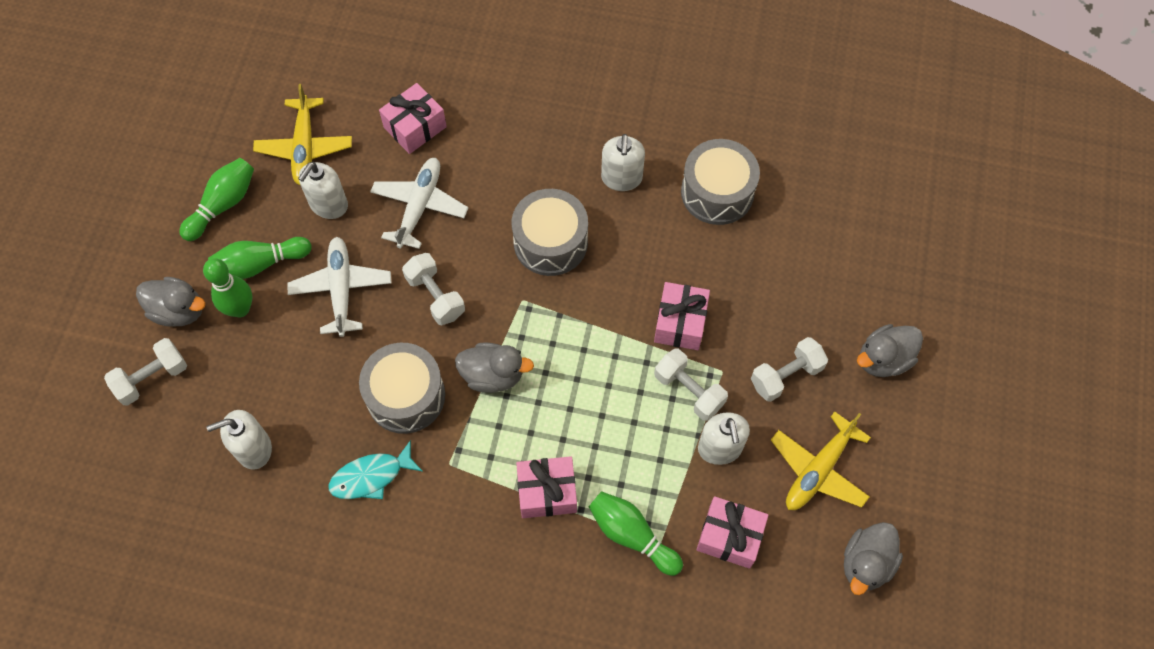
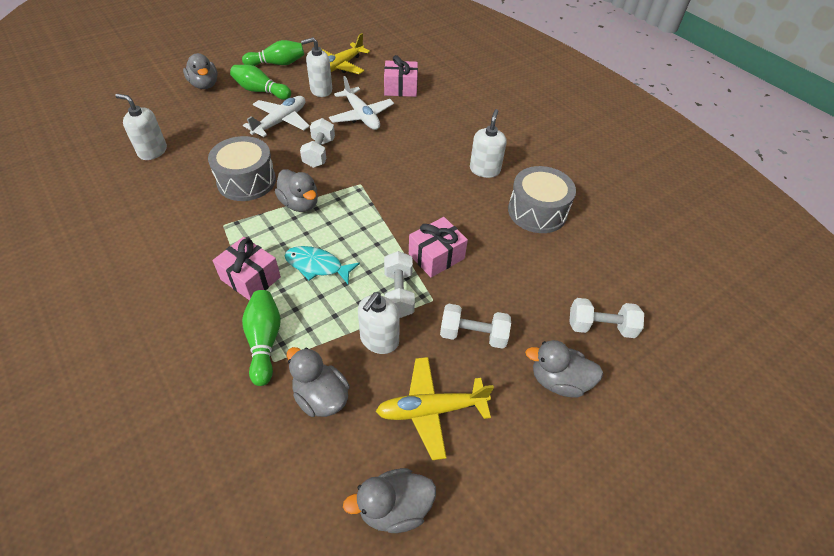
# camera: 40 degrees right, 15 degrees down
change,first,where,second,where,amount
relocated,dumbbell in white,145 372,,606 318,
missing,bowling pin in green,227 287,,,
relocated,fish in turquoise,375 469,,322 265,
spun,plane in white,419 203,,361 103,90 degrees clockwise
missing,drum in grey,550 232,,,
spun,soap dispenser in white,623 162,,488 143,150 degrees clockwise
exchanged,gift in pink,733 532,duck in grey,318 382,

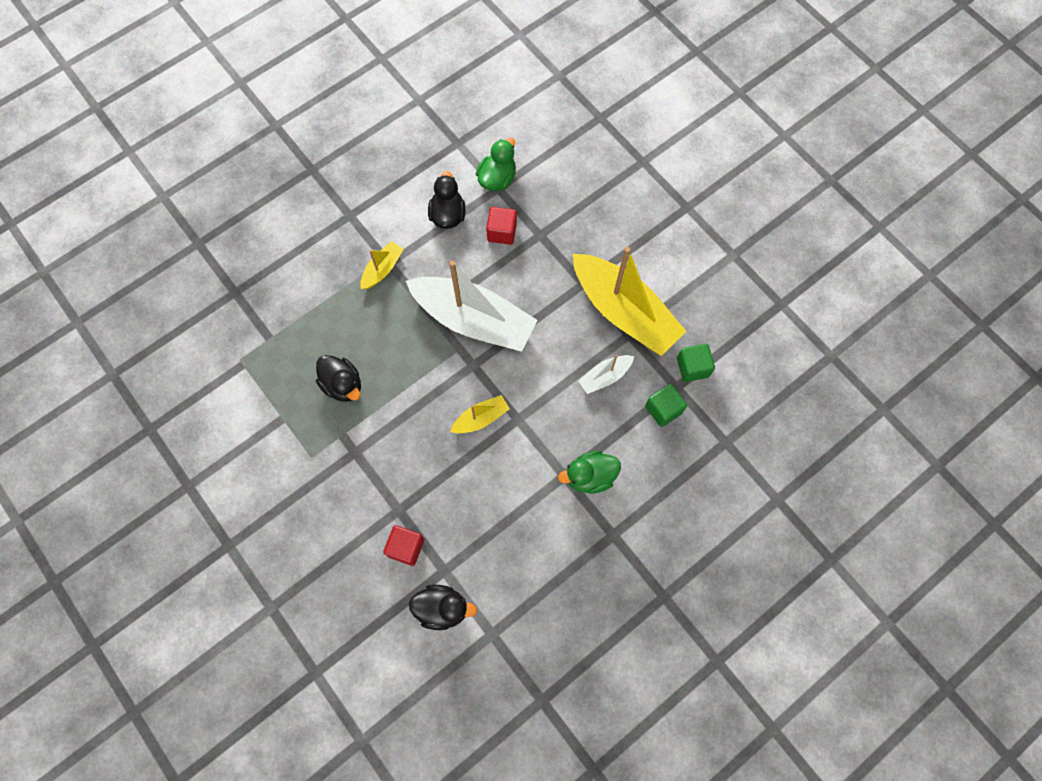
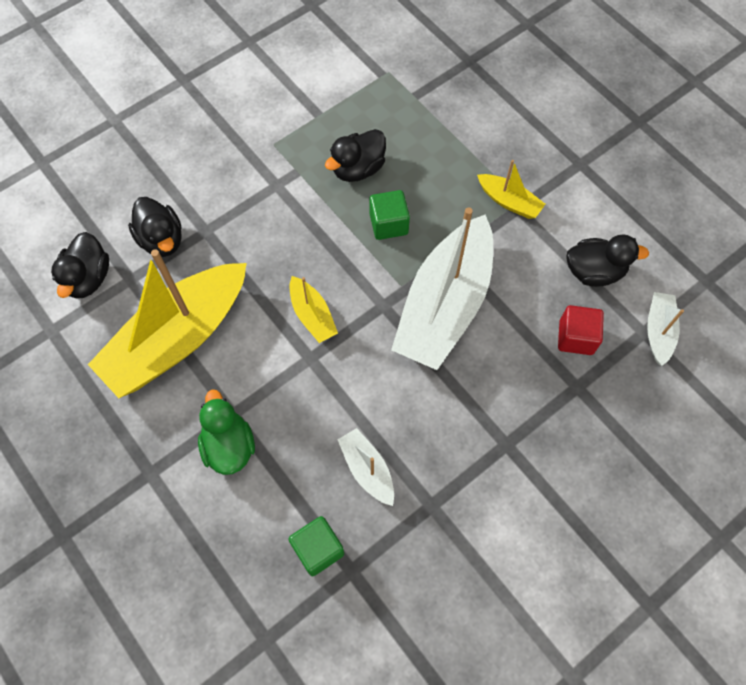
# camera: 90 degrees right, 5 degrees down
change,first,where,second,where,amount
exchanged,cube in red,403 545,duck in black,155 227,
exchanged,duck in green,496 164,boat in white,665 329,
relocated,boat in yellow,629 301,,167 323,
relocated,cube in green,696 363,,389 215,

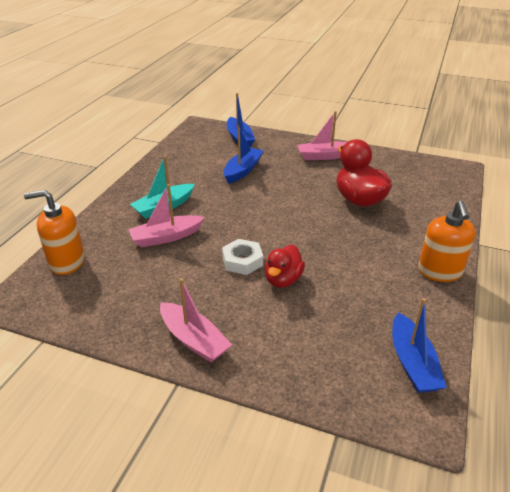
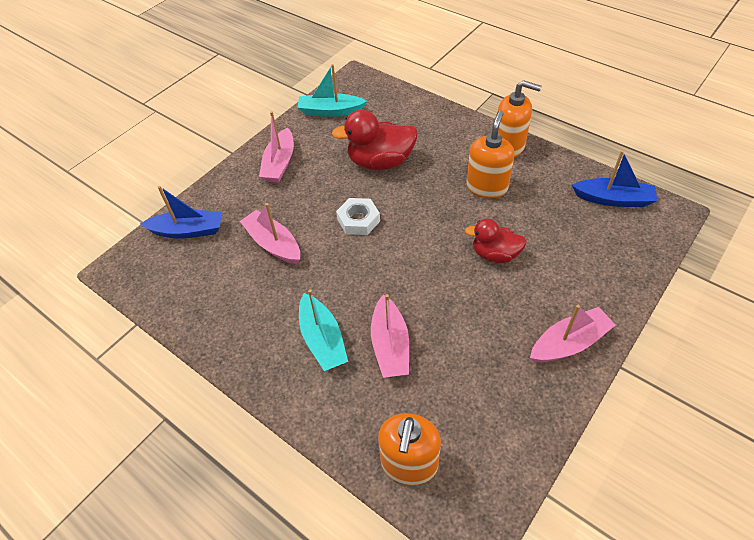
# camera: 70 degrees left, 15 degrees up
change,first,where,second,where,amount
relocated,nut in white,242 257,,358 216,
colour,boat in blue,244 155,boat in pink,270 233,
spun,duck in red,285 266,,496 241,150 degrees clockwise
appeared,,,boat in turquoise,332 90,
appeared,,,soap dispenser in orange,490 155,

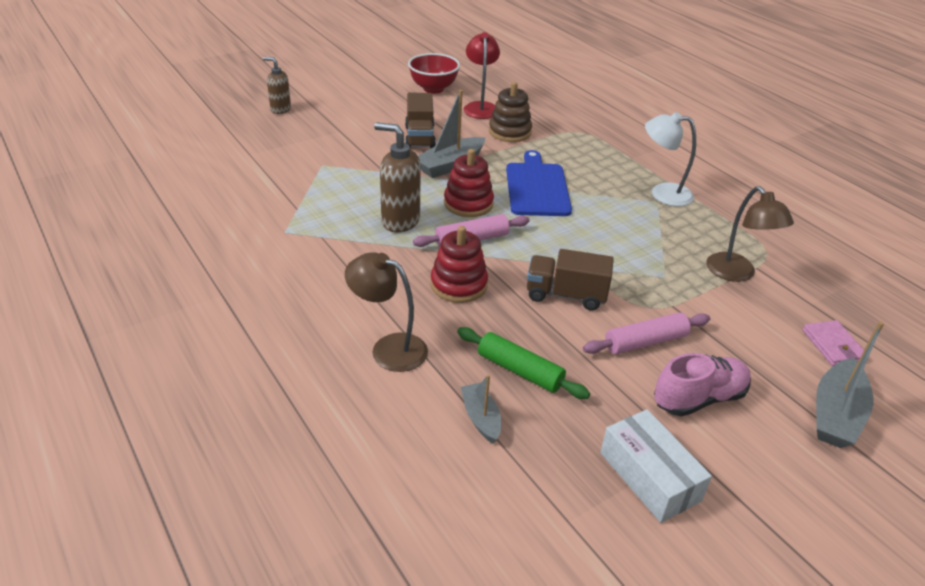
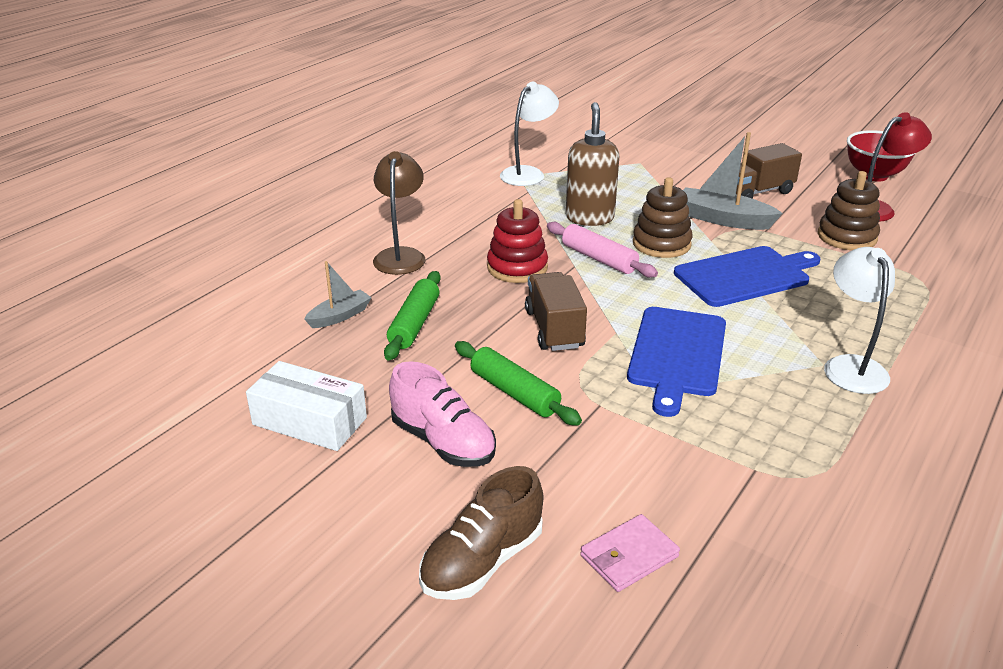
# camera: 70 degrees right, 5 degrees down
change,first,where,second,where,amount
missing,soap dispenser in brown,277 85,,,
colour,stacking toy in red,469 183,stacking toy in brown,663 217,
colour,rolling pin in pink,646 333,rolling pin in green,518 383,
spun,box in white,656 466,,306 406,75 degrees clockwise
missing,lamp in brown,750 234,,,
exchanged,boat in grey,850 384,shoe in brown,481 533,
appeared,,,lamp in white,529 134,
appeared,,,cutting board in blue,676 362,

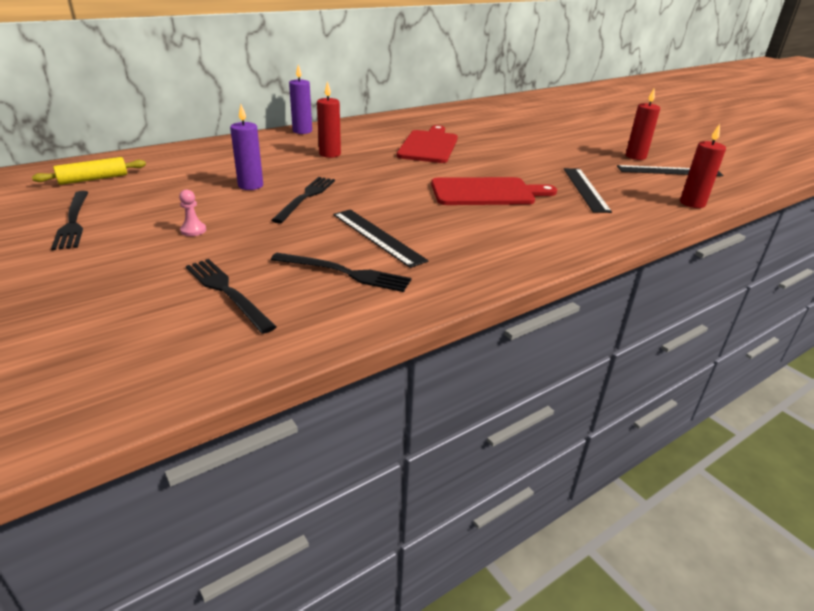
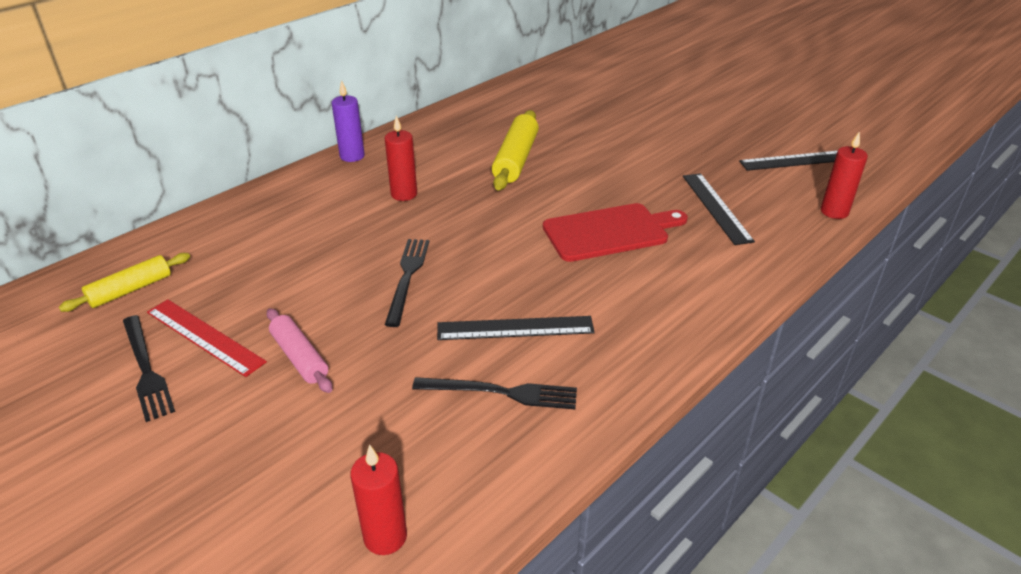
# camera: 10 degrees left, 5 degrees up
change,first,where,second,where,amount
exchanged,pawn in pink,192 213,rolling pin in pink,299 350,
missing,fork in black,231 296,,,
missing,candle in purple,246 147,,,
spun,ruler in black,380 238,,516 328,45 degrees counterclockwise
exchanged,cutting board in red,427 144,rolling pin in yellow,515 150,
relocated,candle in red,643 124,,378 499,
appeared,,,ruler in red,207 338,

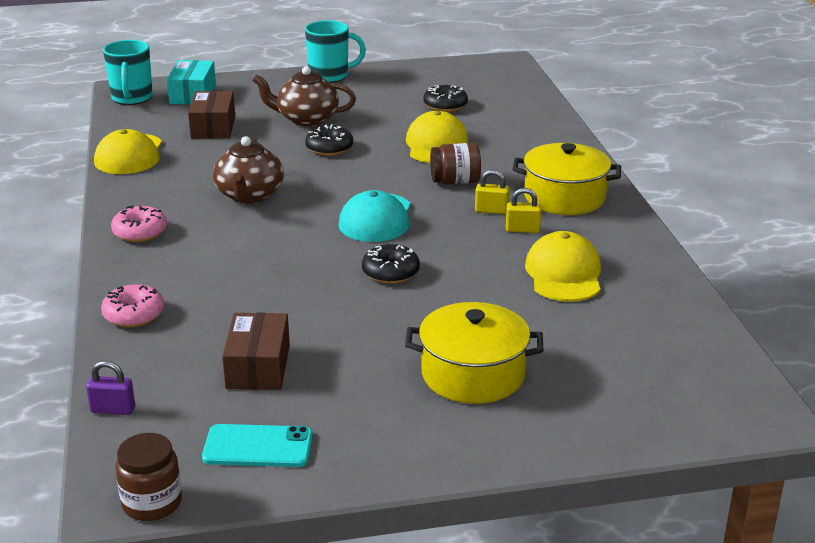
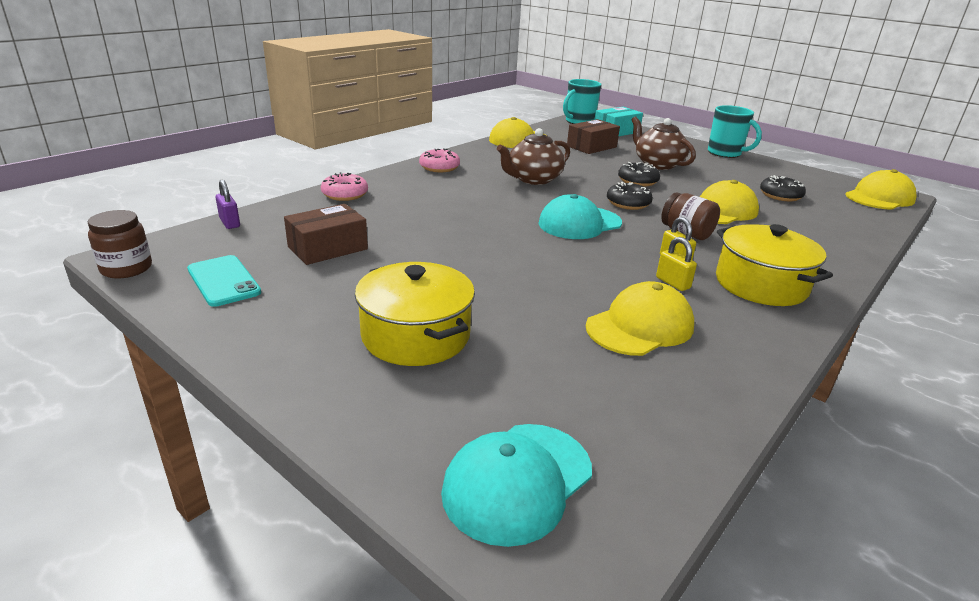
# camera: 50 degrees right, 0 degrees up
change,first,where,second,where,amount
relocated,donut in black,391 264,,630 196,
appeared,,,cap in turquoise,516 485,
appeared,,,cap in yellow,881 189,

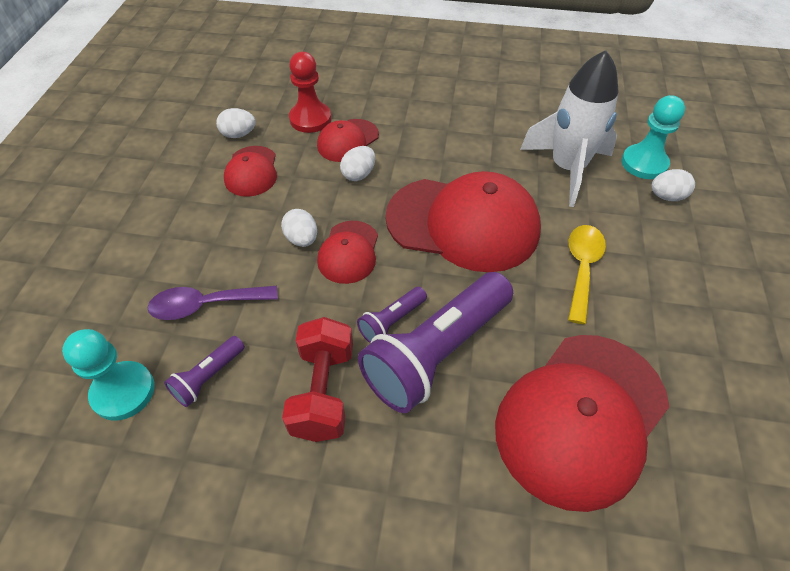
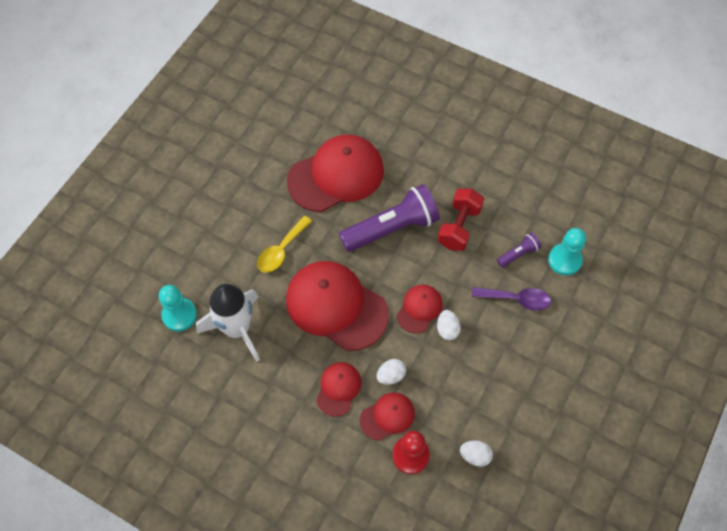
# camera: 160 degrees left, 10 degrees up
change,first,where,second,where,amount
relocated,cap in red,250 171,,338 389,
missing,flashlight in purple,392 315,,,
missing,egg in white,673 185,,,

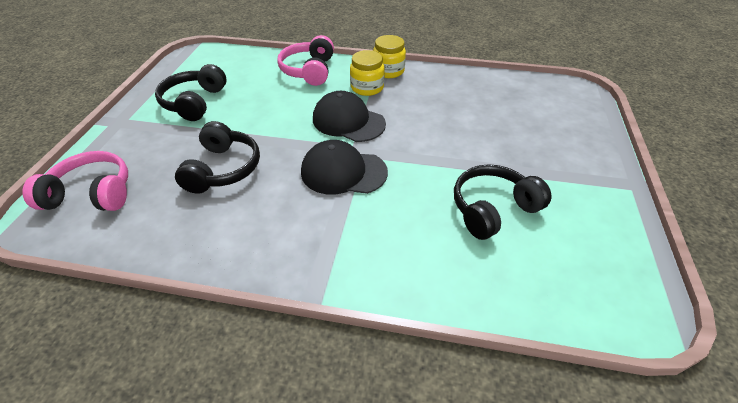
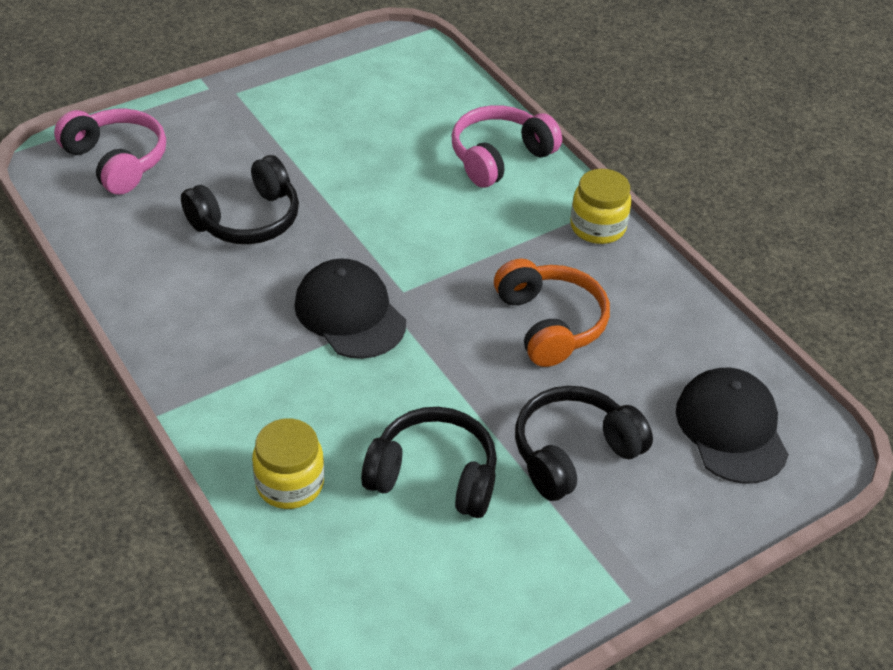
# camera: 45 degrees right, 0 degrees up
change,first,where,second,where,amount
relocated,headphones in black,191 92,,584 443,
relocated,cap in black,349 116,,732 426,
relocated,jar in yellow,367 73,,288 463,
appeared,,,headphones in orange,552 313,

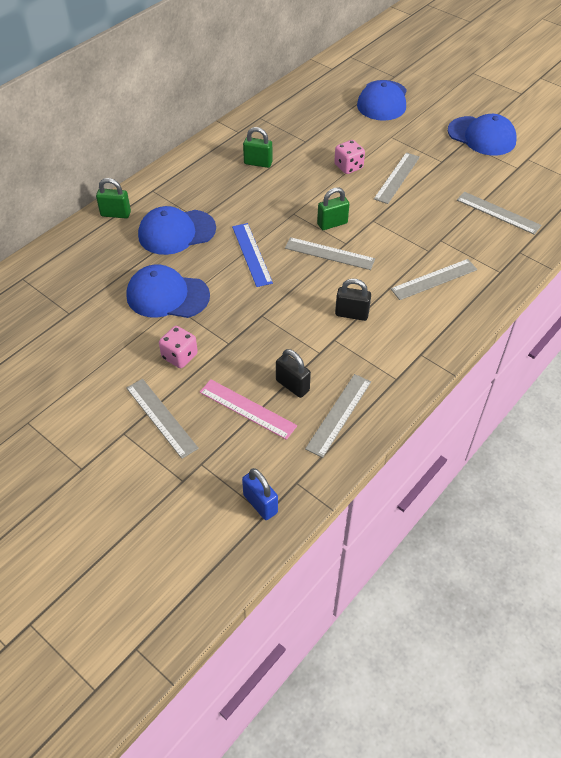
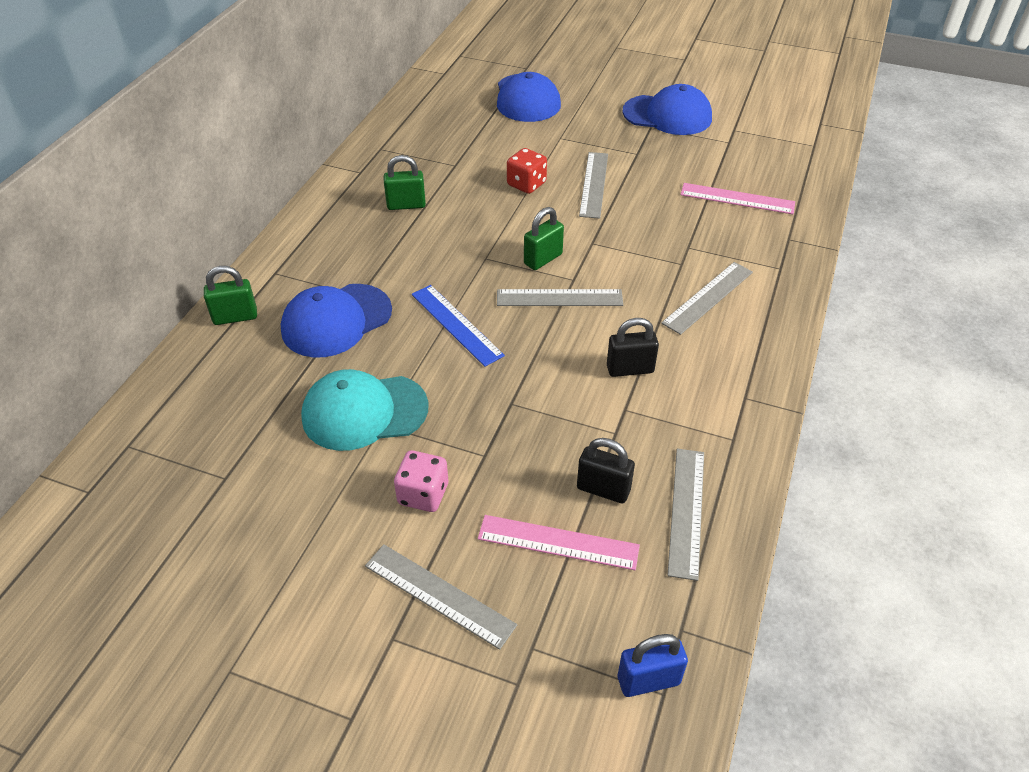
# camera: 20 degrees left, 5 degrees down
change,first,where,second,where,amount
colour,cap in blue,168 291,cap in turquoise,365 410,
spun,padlock in blue,260 494,,653 665,45 degrees counterclockwise
colour,dice in pink,349 157,dice in red,527 171,
colour,ruler in grey,499 213,ruler in pink,738 198,

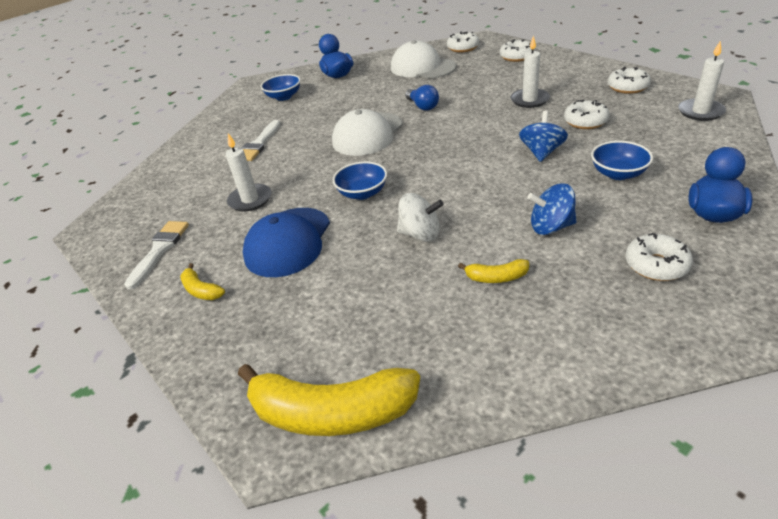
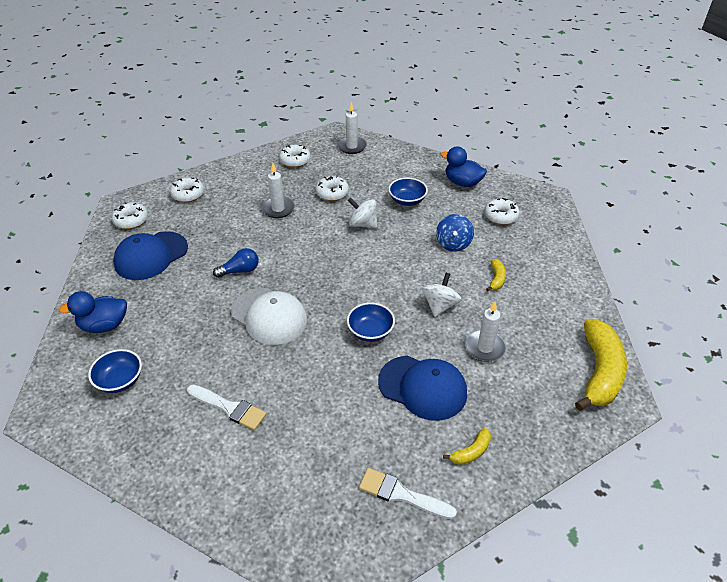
# camera: 85 degrees left, 5 degrees up
change,first,where,second,where,amount
relocated,candle in white,248 172,,486 331,
colour,cap in white,424 59,cap in blue,150 255,
colour,spinning top in blue,543 136,spinning top in white,362 213,

